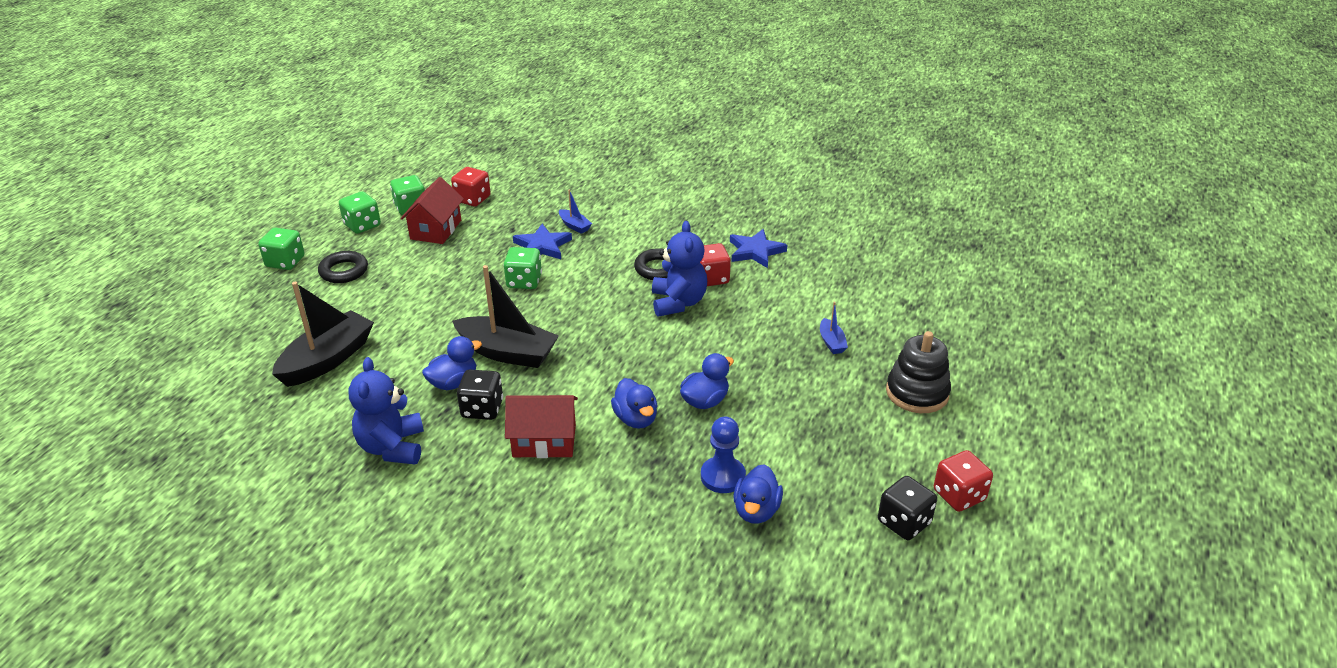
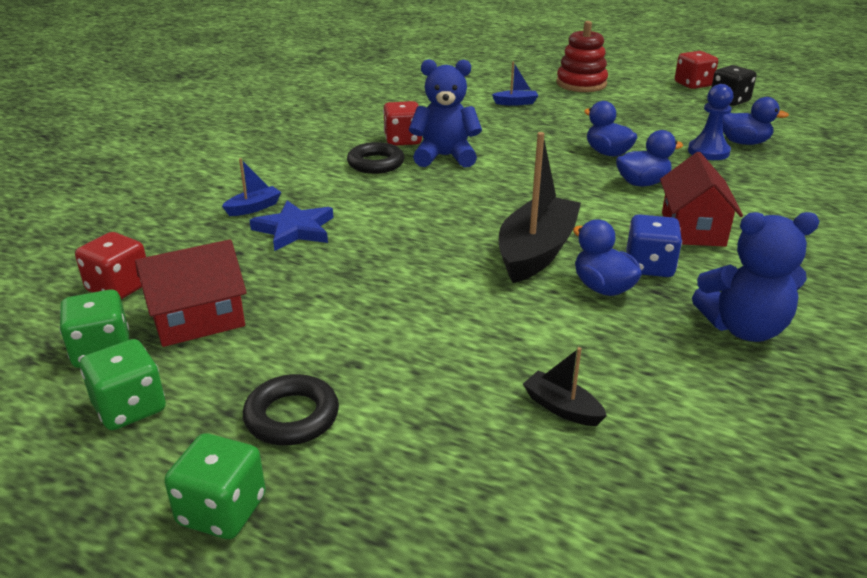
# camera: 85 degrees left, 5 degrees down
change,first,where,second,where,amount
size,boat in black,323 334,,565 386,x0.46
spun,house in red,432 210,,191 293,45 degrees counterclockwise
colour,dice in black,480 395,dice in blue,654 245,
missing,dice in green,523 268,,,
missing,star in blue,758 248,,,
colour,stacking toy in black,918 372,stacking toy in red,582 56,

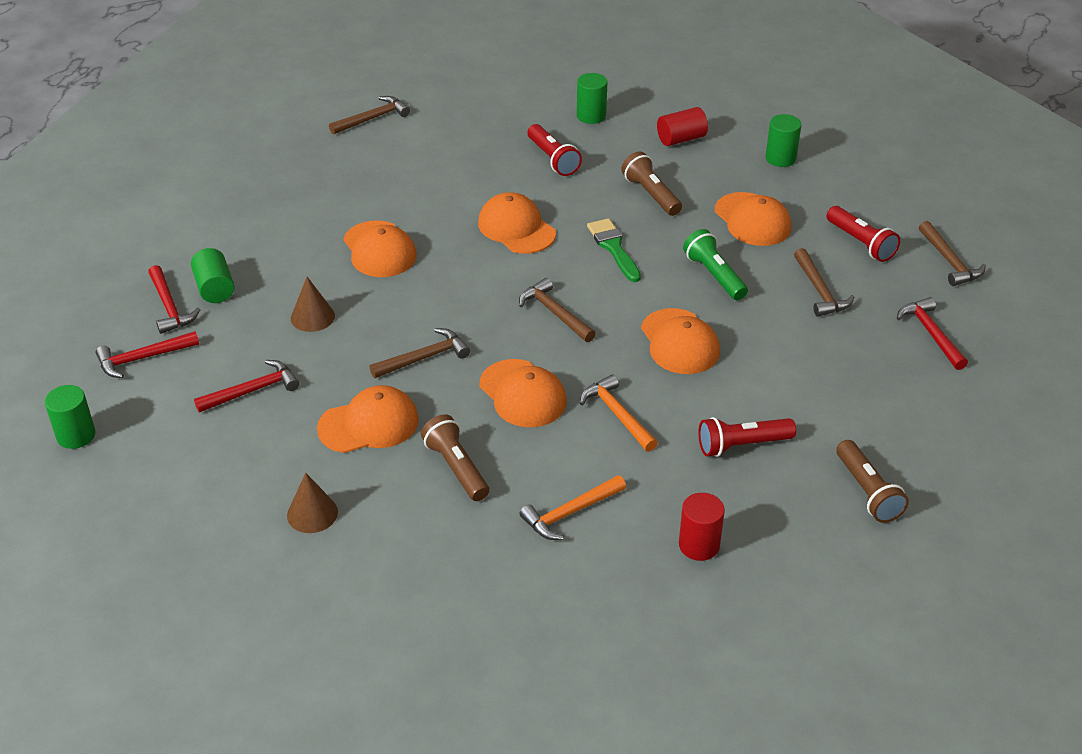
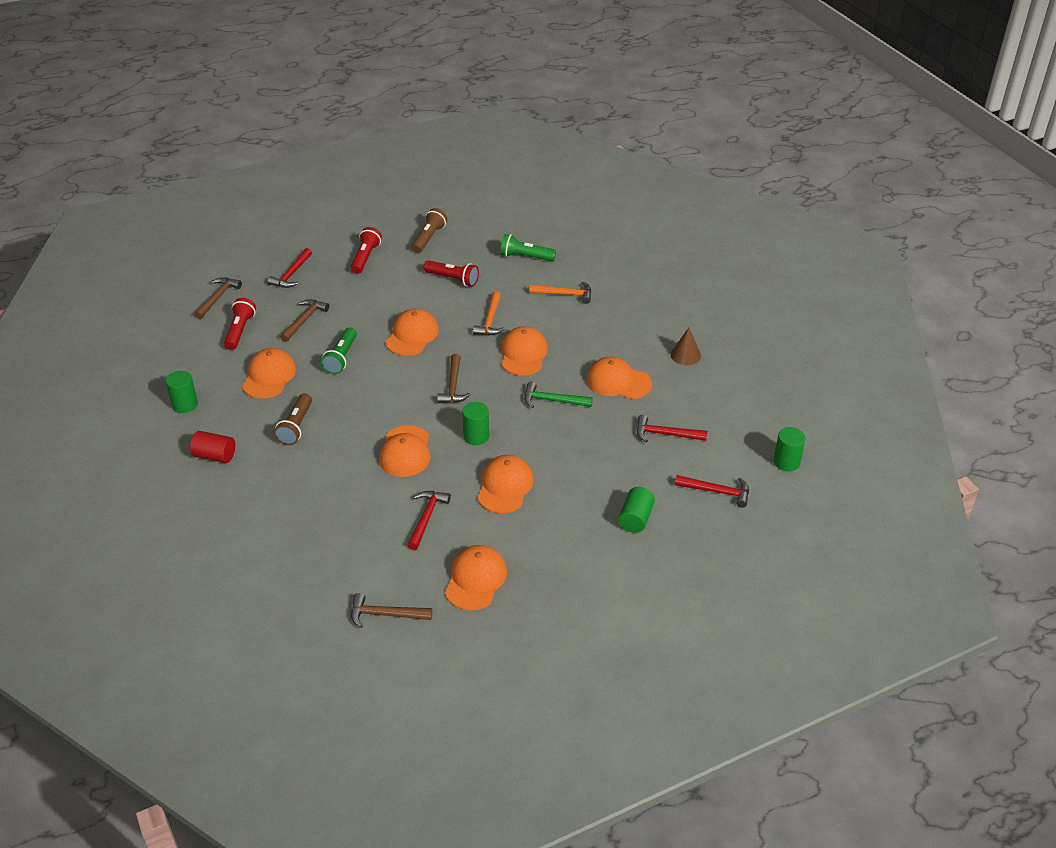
# camera: 140 degrees left, 0 degrees up
change,first,where,second,where,amount
relocated,hammer in red,174 299,,429 520,
missing,cone in brown,313 304,,,
colour,hammer in brown,420 353,hammer in green,558 395,
missing,flashlight in brown,455 457,,,
relocated,flashlight in red,555 150,,366 250,
relocated,cylinder in green,592 98,,475 423,
missing,brush in green,614 250,,,
exchanged,cylinder in red,702 527,flashlight in green,528 247,
appeared,,,cap in orange,476 578,

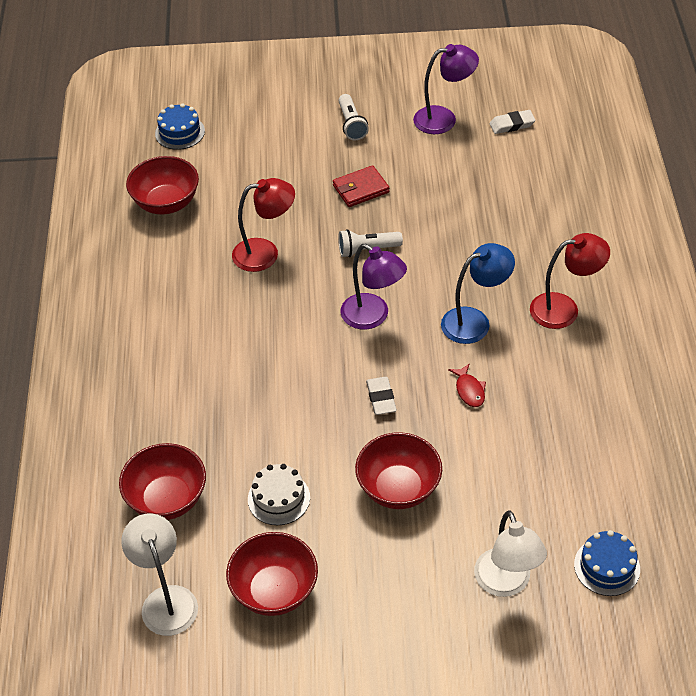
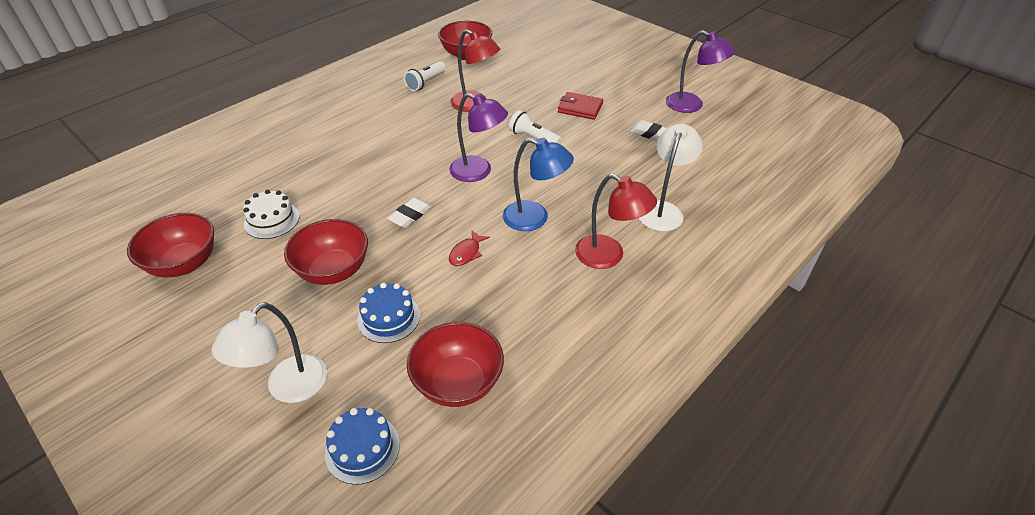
# camera: 45 degrees right, 5 degrees down
change,first,where,second,where,amount
relocated,bowl in red,162 481,,455 364,
relocated,lamp in white,159 575,,671 177,
relocated,cake in blue,180 126,,388 313,
relocated,flashlight in white,353 117,,425 76,
spun,lamp in purple,373 287,,478 137,60 degrees counterclockwise
relocated,eraser in white,513 122,,648 130,

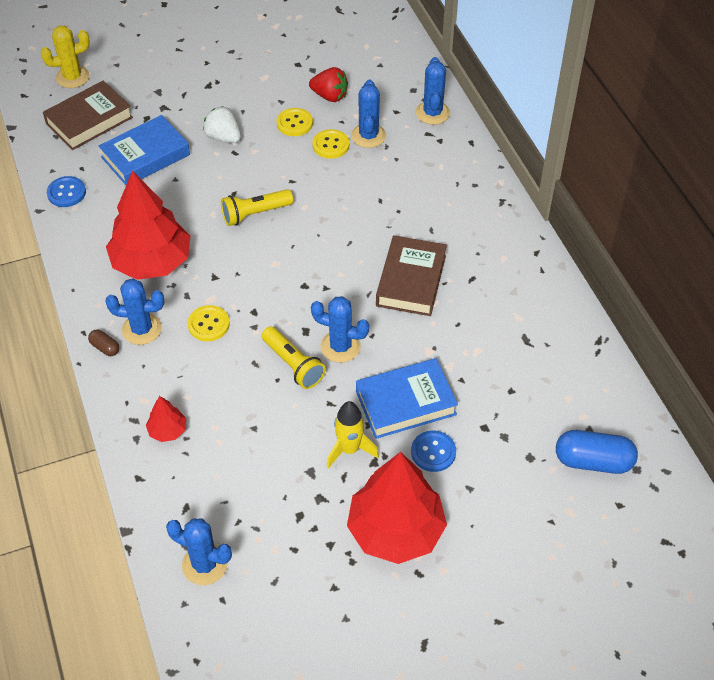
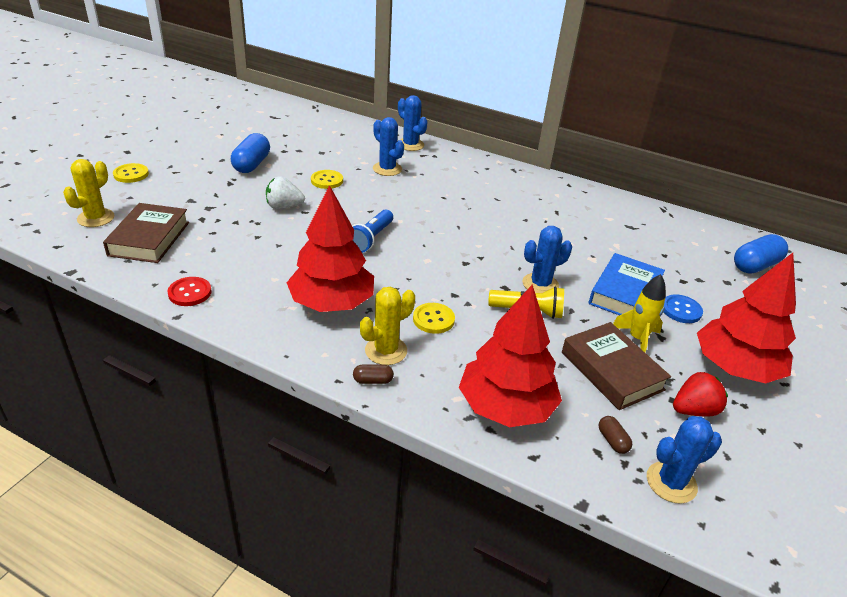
# camera: 45 degrees left, 15 degrees down
change,first,where,second,where,amount
colour,button in blue,66 191,button in red,189 291,
missing,book in blue,144 150,,,
colour,cactus in blue,134 311,cactus in yellow,387 326,
size,tree in red,166 419,,510 356,x2.29
colour,flashlight in yellow,257 207,flashlight in blue,372 231,
relocated,strawberry in red,328 84,,700 394,
relocated,button in yellow,331 144,,131 173,
relocated,book in brown,411 275,,616 366,
appeared,,,capsule in blue,250 153,
appeared,,,capsule in brown,615 435,

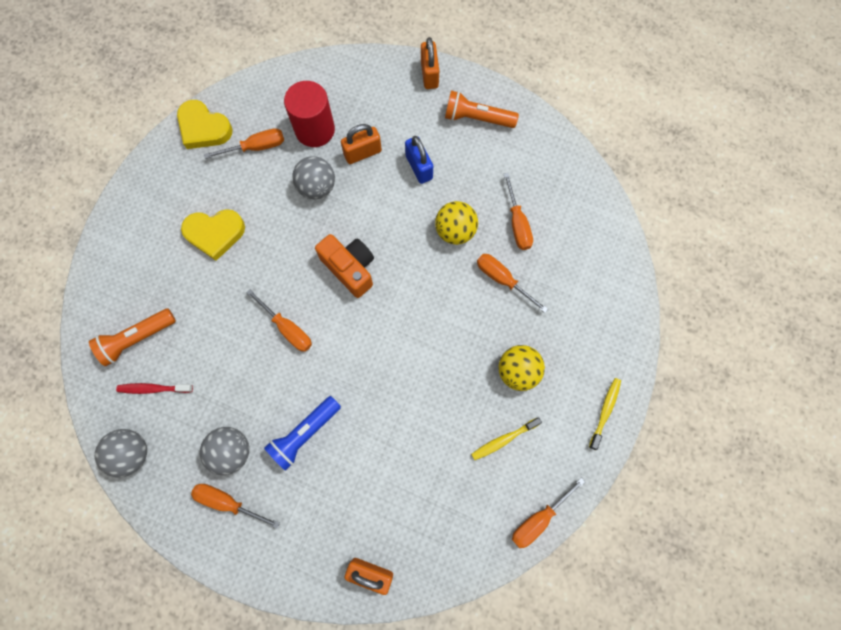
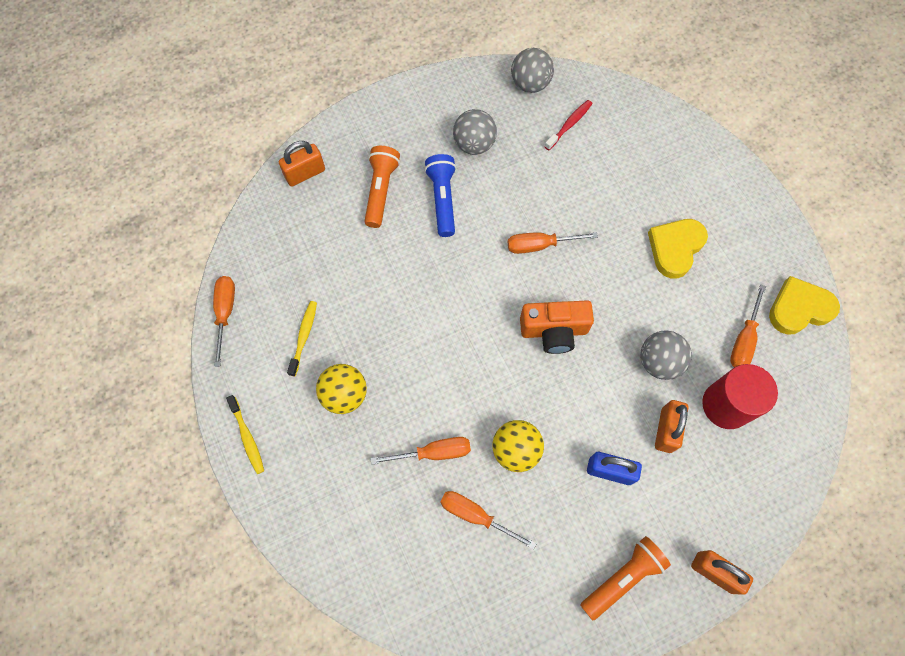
# camera: 130 degrees right, 5 degrees down
change,first,where,second,where,amount
relocated,flashlight in orange,132 337,,382 187,
missing,screwdriver in orange,235 506,,,

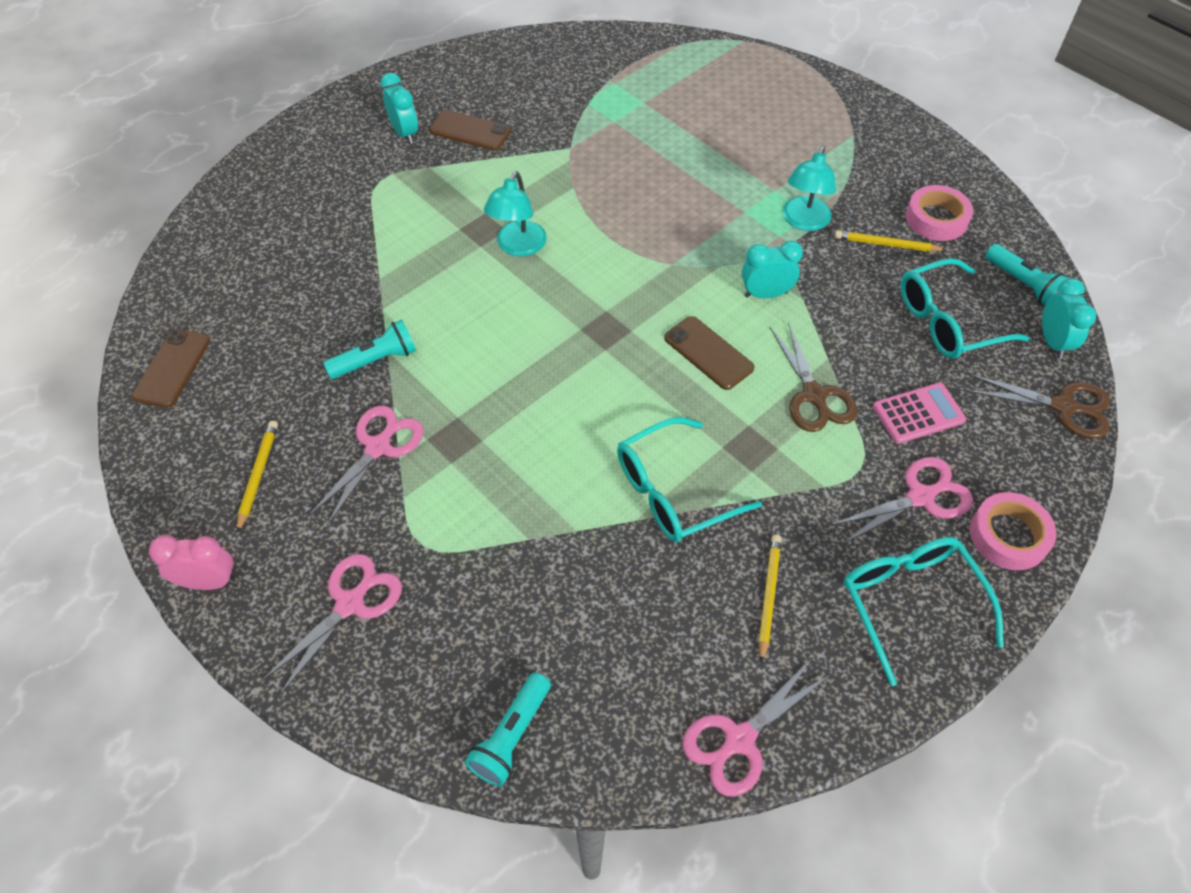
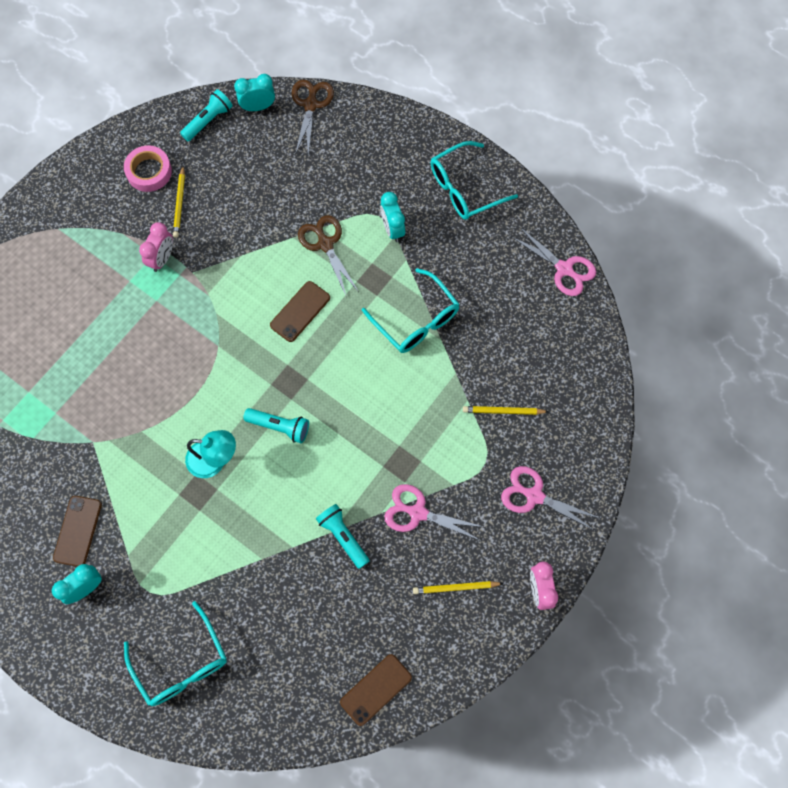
# camera: 100 degrees left, 15 degrees up
change,first,where,second,where,amount
spun,phone in brown,171 368,,376 690,45 degrees counterclockwise
relocated,flashlight in turquoise,508 730,,276 425,
relocated,clock in turquoise,772 269,,392 217,
relocated,pencil in yellow,770 599,,506 410,
spun,scissors in brown,813 377,,328 255,90 degrees counterclockwise
exchanged,lamp in turquoise,809 188,clock in pink,156 247,
missing,scissors in pink,901 500,,,
missing,calculator in pink,919 413,,,
relocated,glasses in turquoise,965 308,,175 653,
missing,tape in pink,1013 531,,,

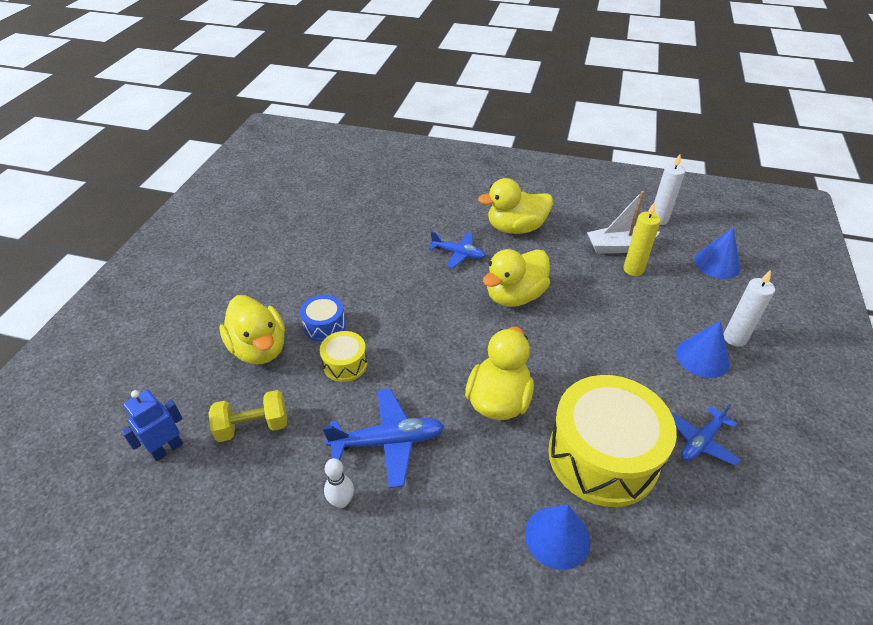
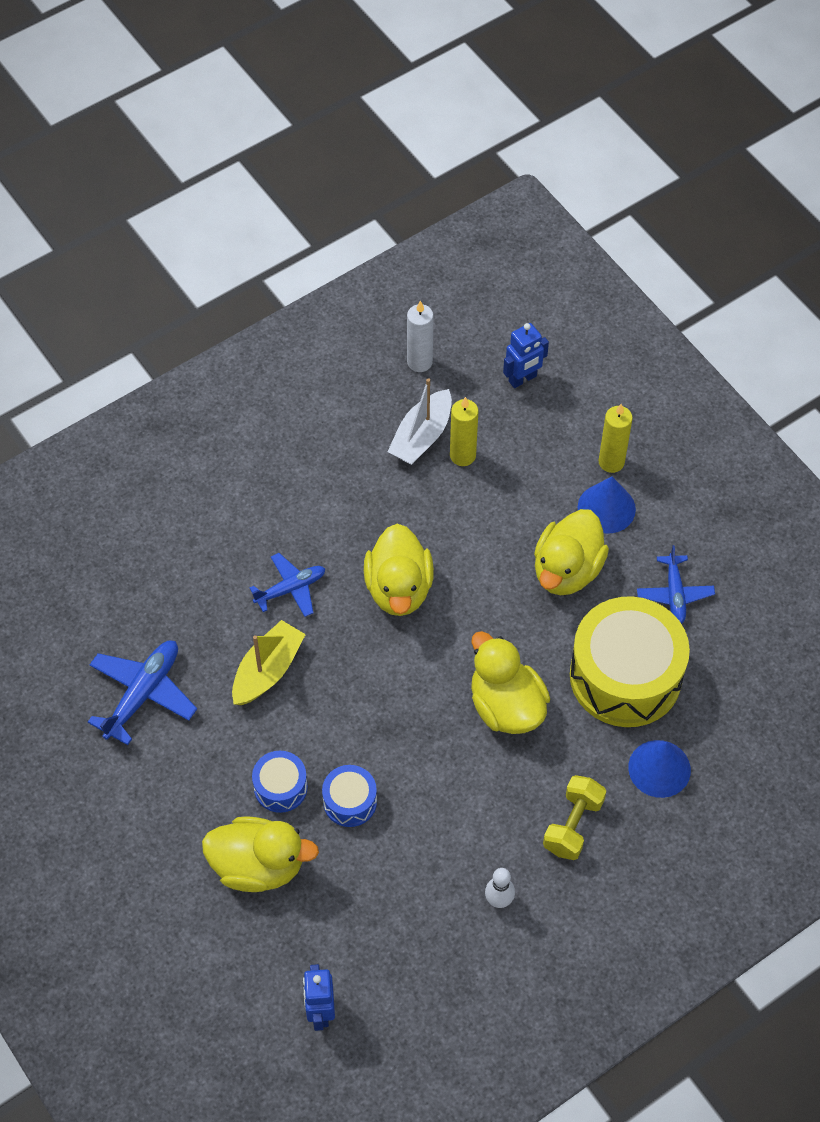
# camera: 50 degrees left, 15 degrees up
change,first,where,second,where,amount
relocated,dumbbell in yellow,247 416,,574 817,
colour,drum in yellow,344 356,drum in blue,349 796,
relocated,plane in blue,384 438,,142 693,
relocated,duck in yellow,515 206,,571 552,
exchanged,cone in blue,717 253,robot in blue,526 355,
colour,candle in white,749 308,candle in yellow,616 438,
appeared,,,boat in yellow,269 662,

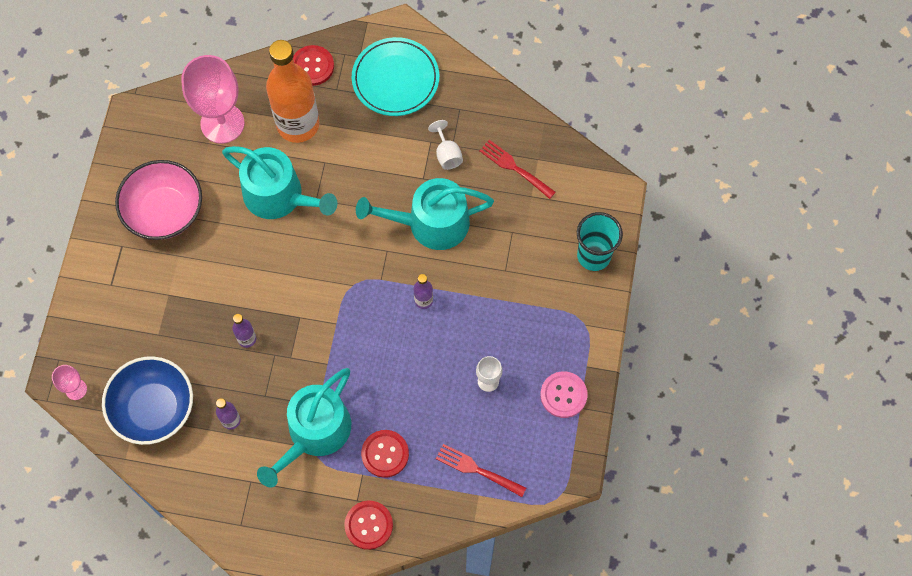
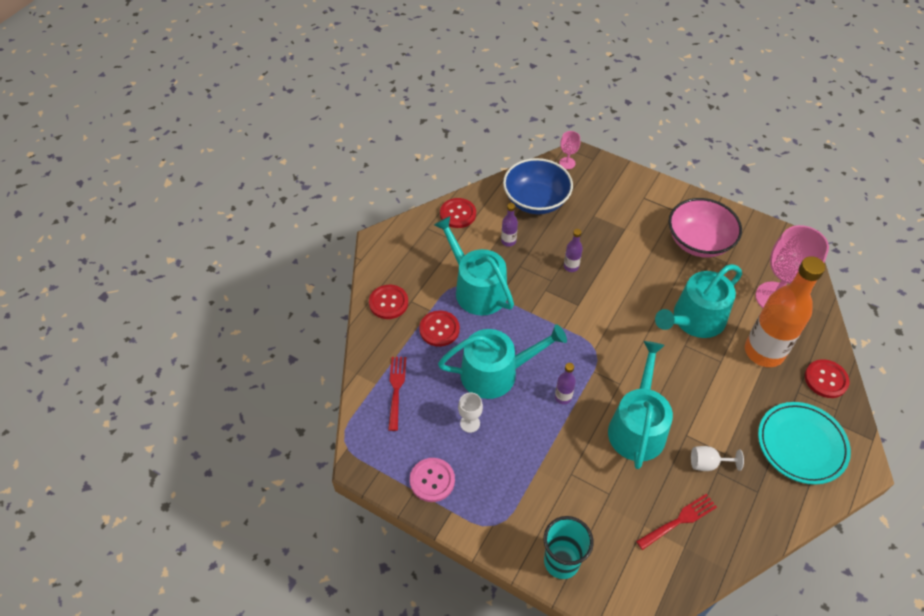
# camera: 110 degrees right, 15 degrees down
change,first,where,second,where,amount
spun,fork in red,481 470,,397 394,45 degrees counterclockwise
appeared,,,watering can in turquoise,502 361,
appeared,,,button in red,458 213,

